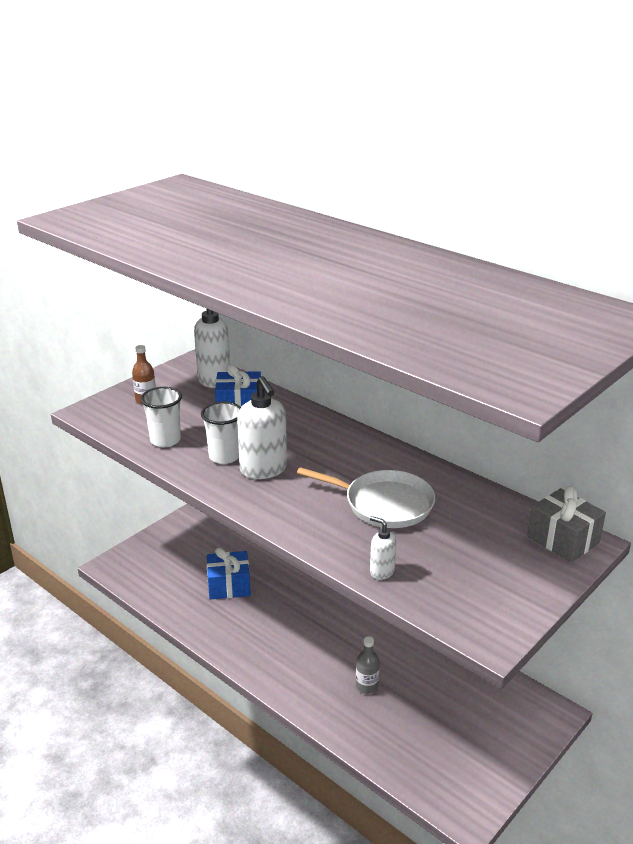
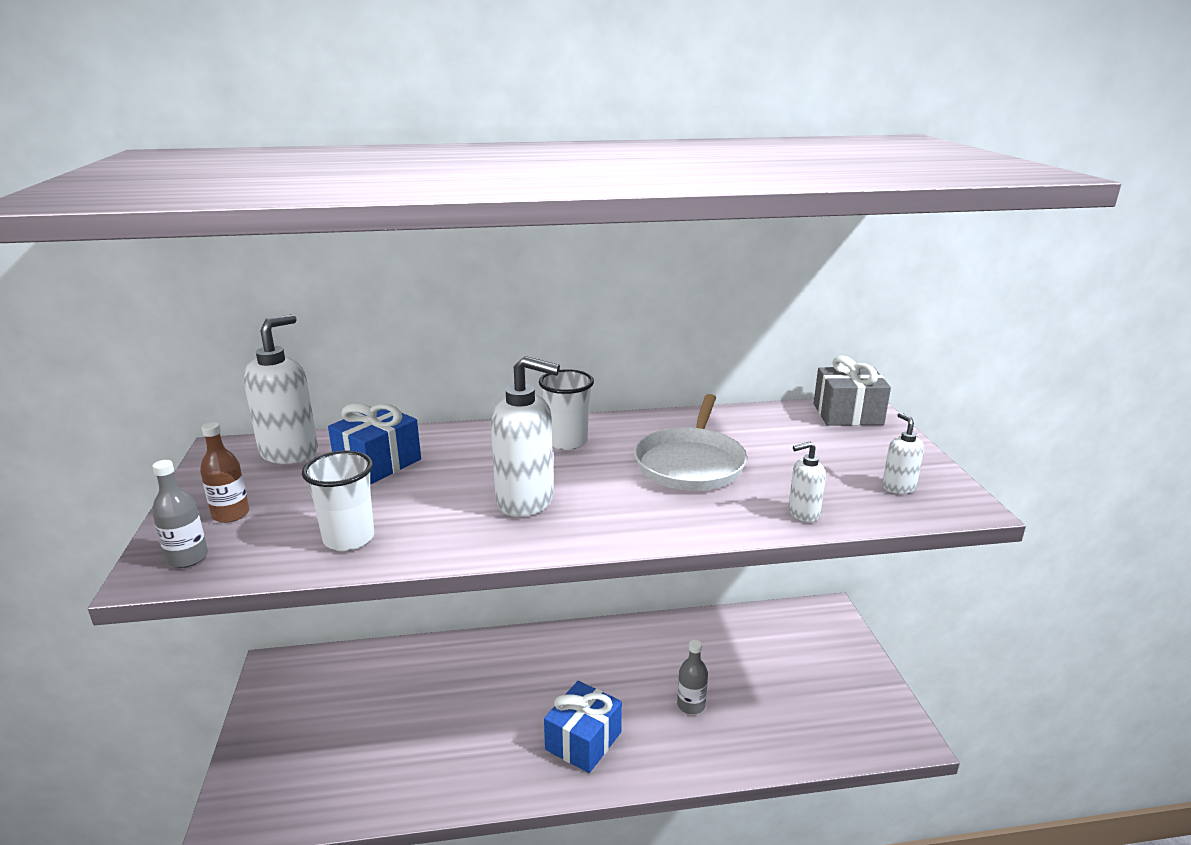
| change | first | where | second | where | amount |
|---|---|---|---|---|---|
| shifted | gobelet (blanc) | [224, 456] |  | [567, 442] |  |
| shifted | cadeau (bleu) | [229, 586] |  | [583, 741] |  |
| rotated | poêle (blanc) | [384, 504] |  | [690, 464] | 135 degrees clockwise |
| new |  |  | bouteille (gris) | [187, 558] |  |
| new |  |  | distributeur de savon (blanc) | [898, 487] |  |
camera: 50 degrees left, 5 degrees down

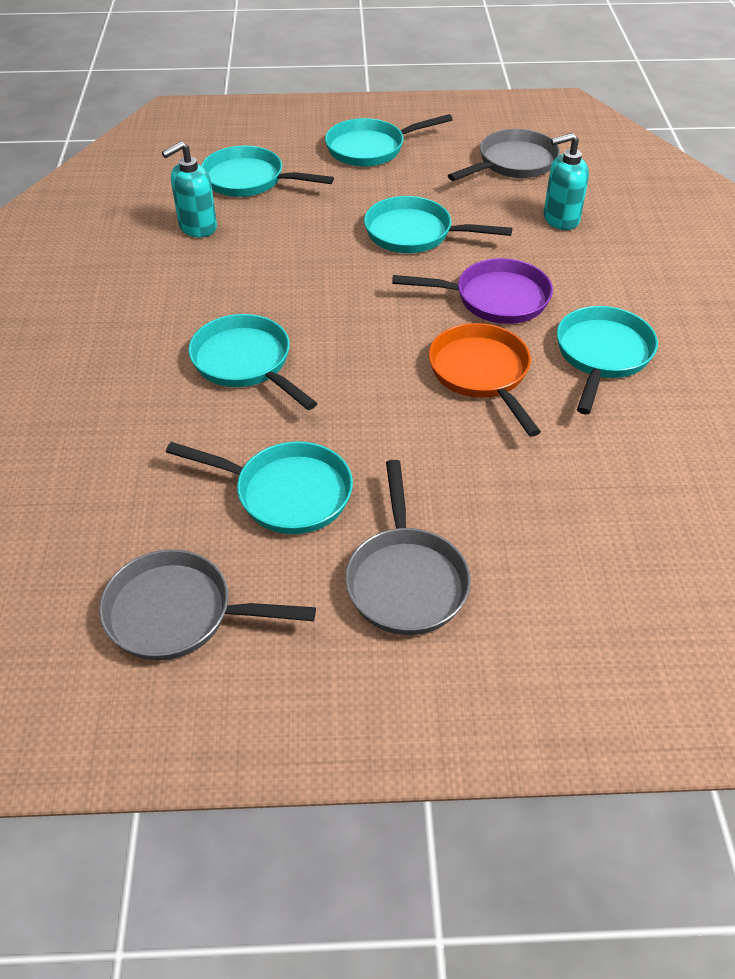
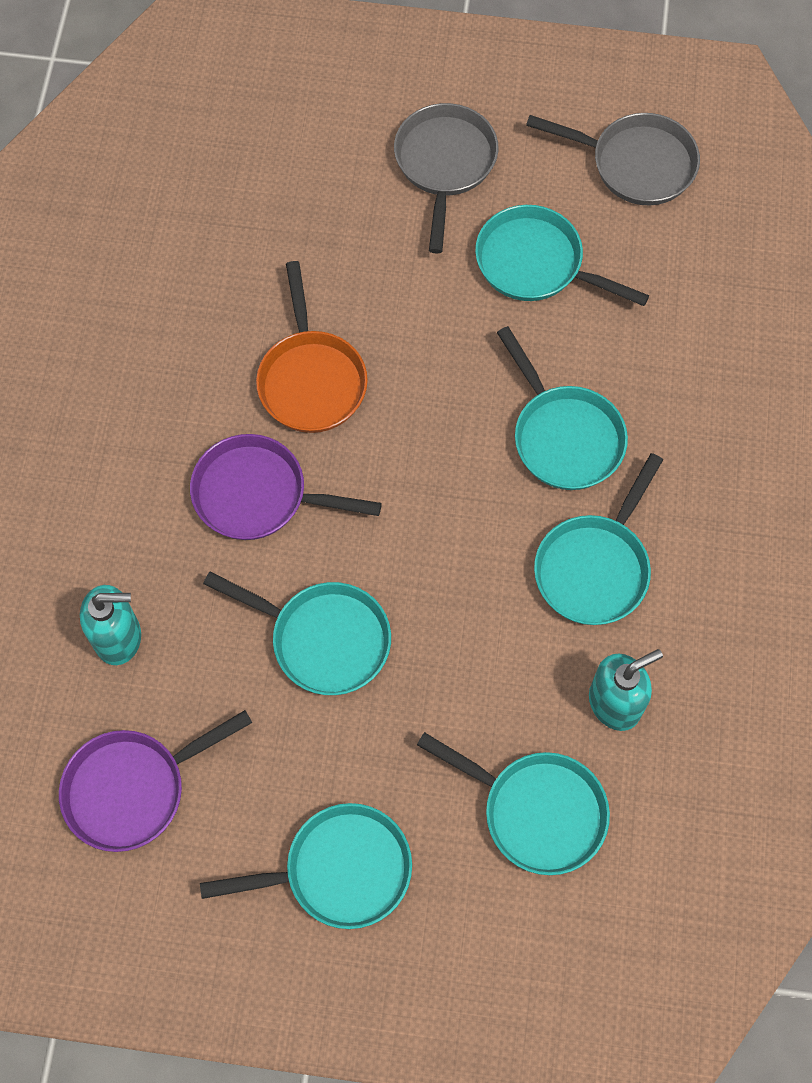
| change | first | where | second | where | amount |
|---|---|---|---|---|---|
| repainted | poêle (gris) | [513, 163] | poêle (violet) | [133, 789] |  |
| shifted | poêle (turquoise) | [602, 355] |  | [595, 567] |  |
camera: 170 degrees left, 20 degrees up

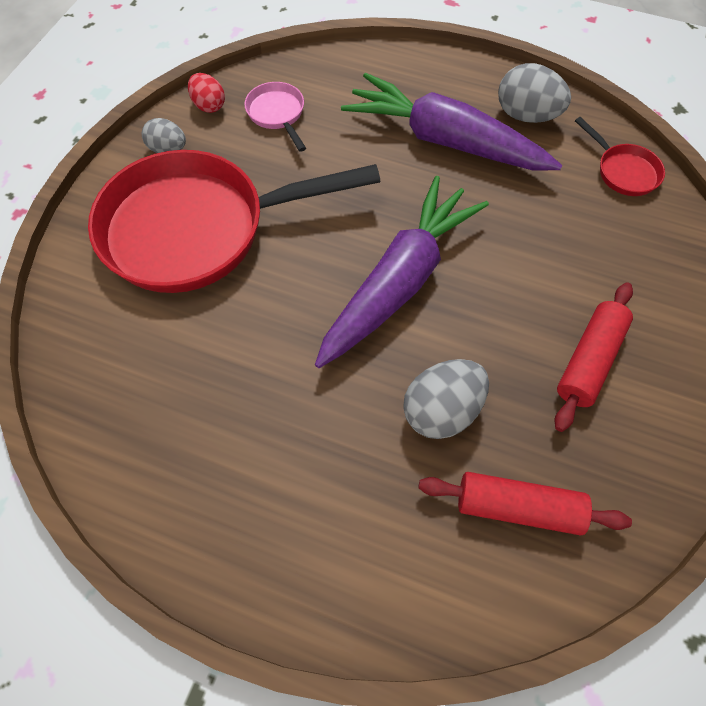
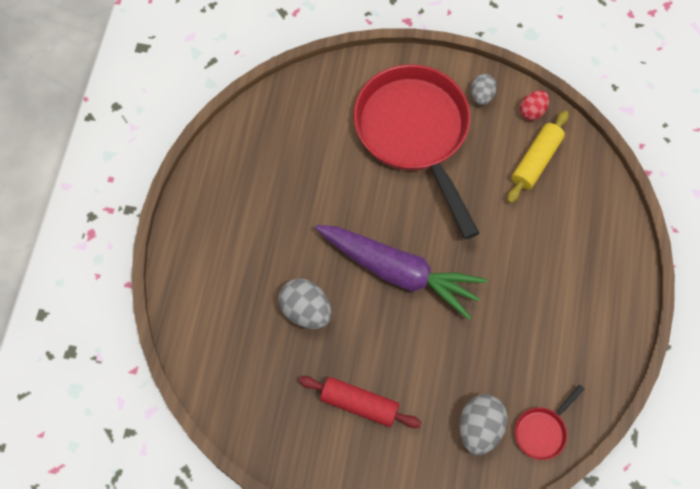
| change | first | where | second | where | amount |
|---|---|---|---|---|---|
| swapped | poêle (rose) | [277, 114] | rouleau à pâtisserie (jaune) | [536, 161] |  |
| gone | carotte (violet) | [446, 141] |  |  |  |
| gone | rouleau à pâtisserie (rouge) | [518, 507] |  |  |  |
| shifted | œuf (gris) | [526, 115] |  | [480, 428] |  |
camera: 80 degrees right, 5 degrees up

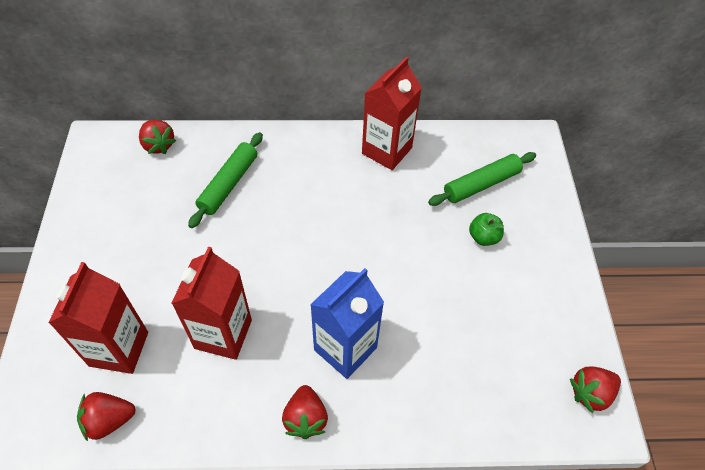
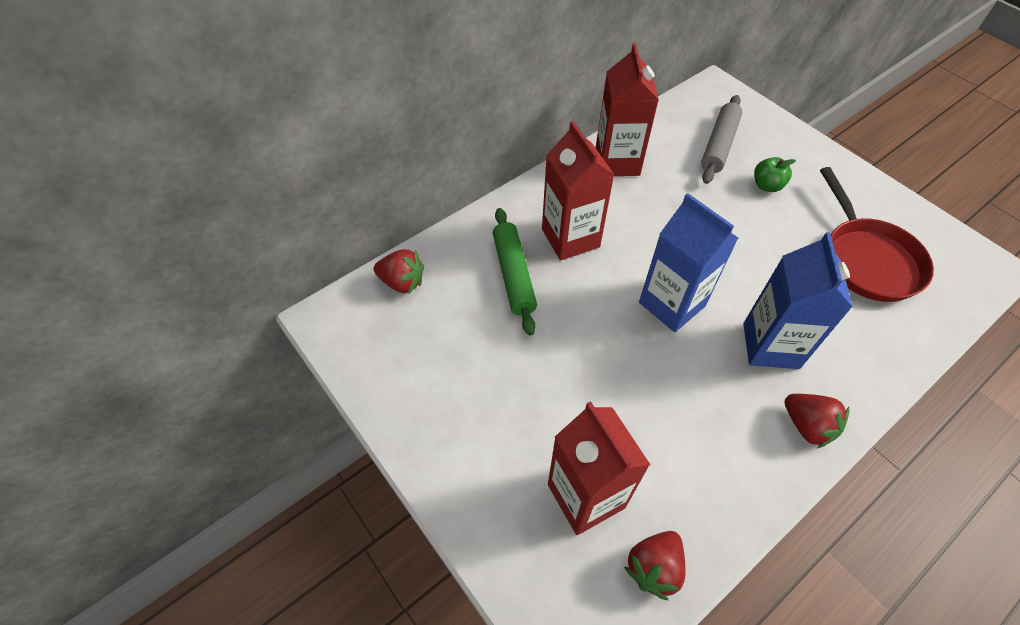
| change | first | where | second | where | amount |
|---|---|---|---|---|---|
| shifted | brique de lait (rouge) | [223, 334] |  | [570, 238] |  |
| repainted | rouleau à pâtisserie (vert) | [481, 184] | rouleau à pâtisserie (gris) | [718, 145] |  |
| gone | fraise (rouge) | [590, 393] |  |  |  |
| new |  |  | brique de lait (bleu) | [672, 304] |  |
| new |  |  | poêle (rouge) | [867, 259] |  |
camera: 35 degrees left, 0 degrees up

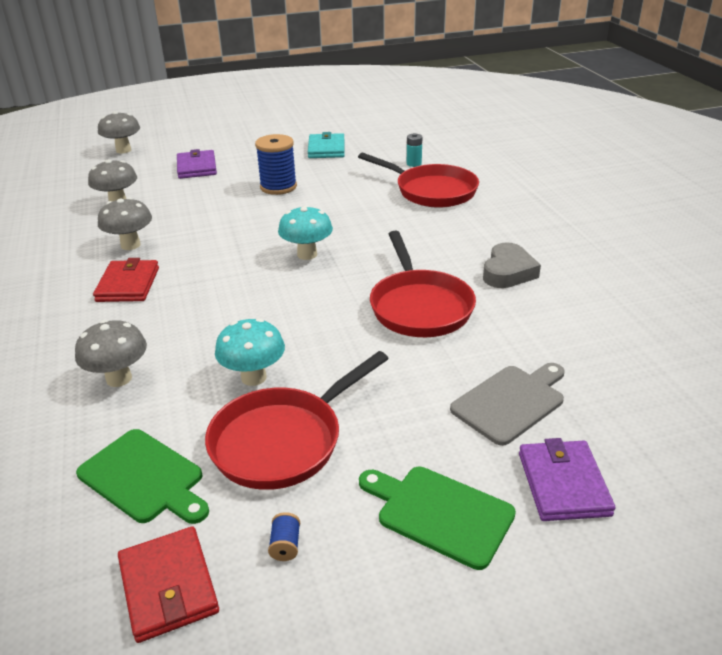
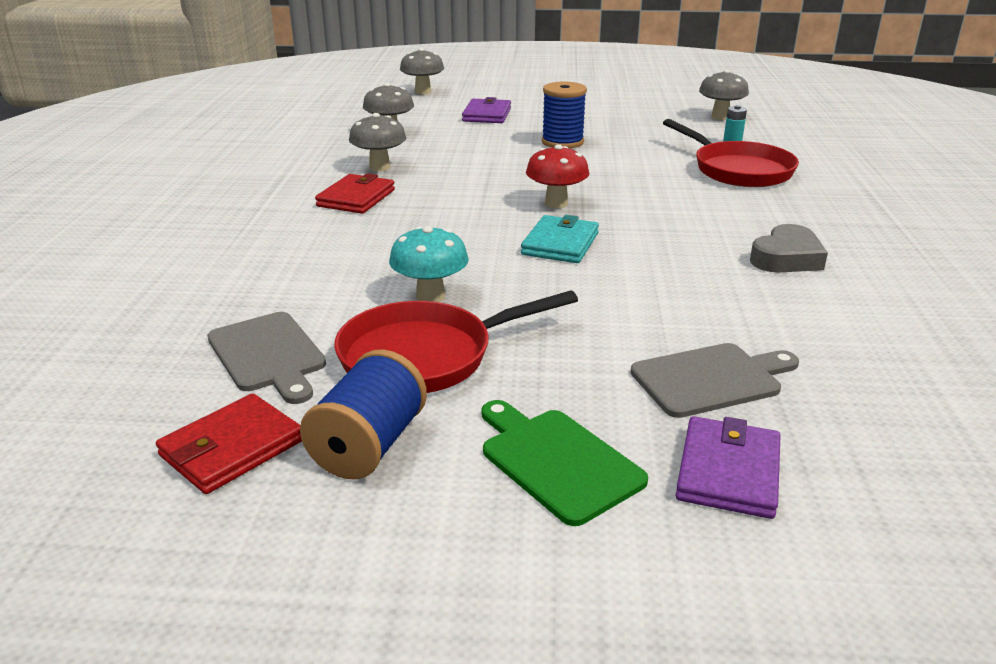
| change | first | where | second | where | amount |
|---|---|---|---|---|---|
| shifted | champignon (gris) | [119, 378] |  | [720, 117] |  |
| repainted | planche à découper (vert) | [144, 478] | planche à découper (gris) | [268, 355] |  |
| rotated | portefeuille (rouge) | [168, 586] |  | [232, 448] | 45 degrees clockwise |
| scaled | bobine (bleu) | [285, 545] |  | [369, 445] | x2.48 |
| repainted | champignon (turquoise) | [307, 254] | champignon (rouge) | [556, 203] |  |
| shifted | portefeuille (turquoise) | [326, 149] |  | [560, 244] |  |
| gone | poêle (rouge) | [419, 306] |  |  |  |
camera: 20 degrees right, 5 degrees down

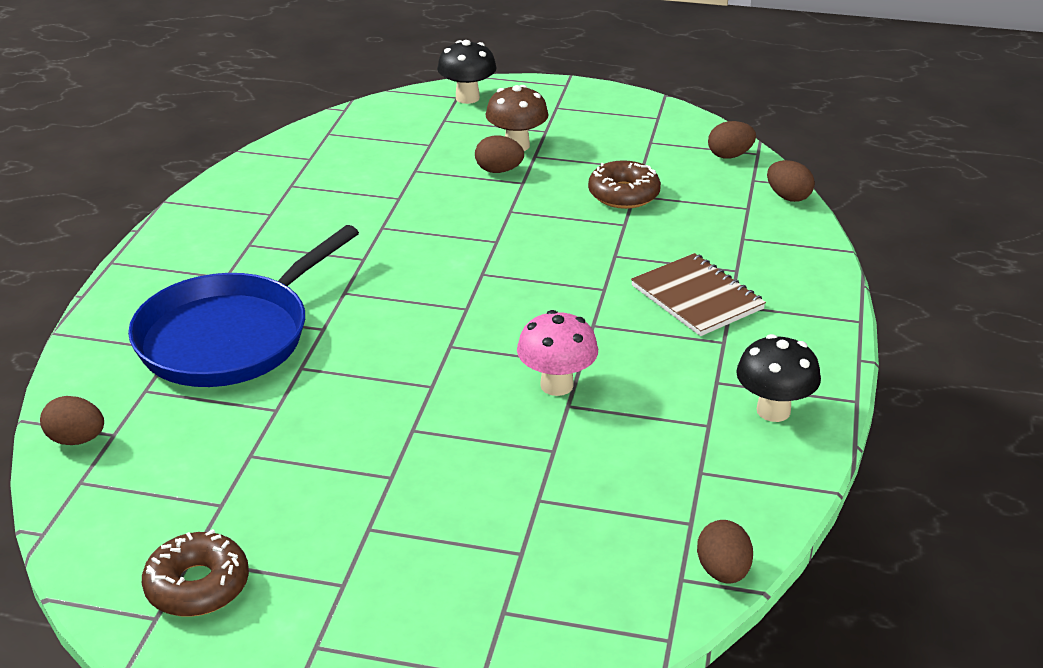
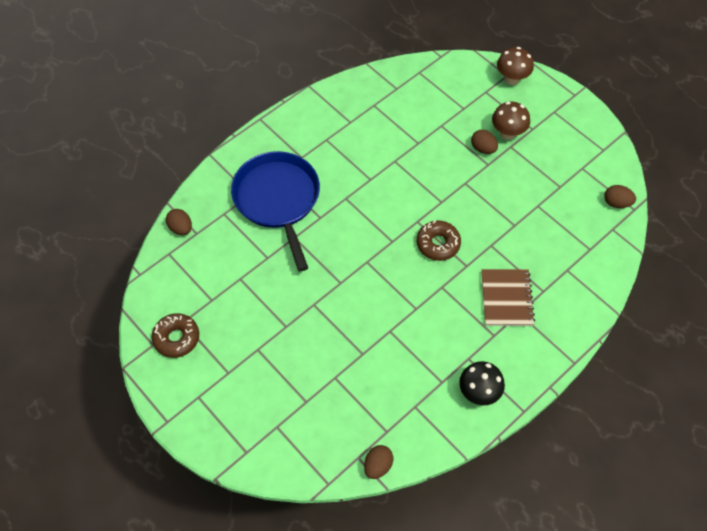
| change | first | where | second | where | amount |
|---|---|---|---|---|---|
| rotated | poêle (bleu) | [230, 336] |  | [278, 199] | 90 degrees clockwise |
| repainted | champignon (noir) | [467, 98] | champignon (marron) | [512, 79] |  |
| gone | champignon (rose) | [556, 385] |  |  |  |
| shifted | beignet (marron) | [623, 194] |  | [438, 244] |  |
| gone | œuf (marron) | [788, 197] |  |  |  |
camera: 35 degrees right, 25 degrees up

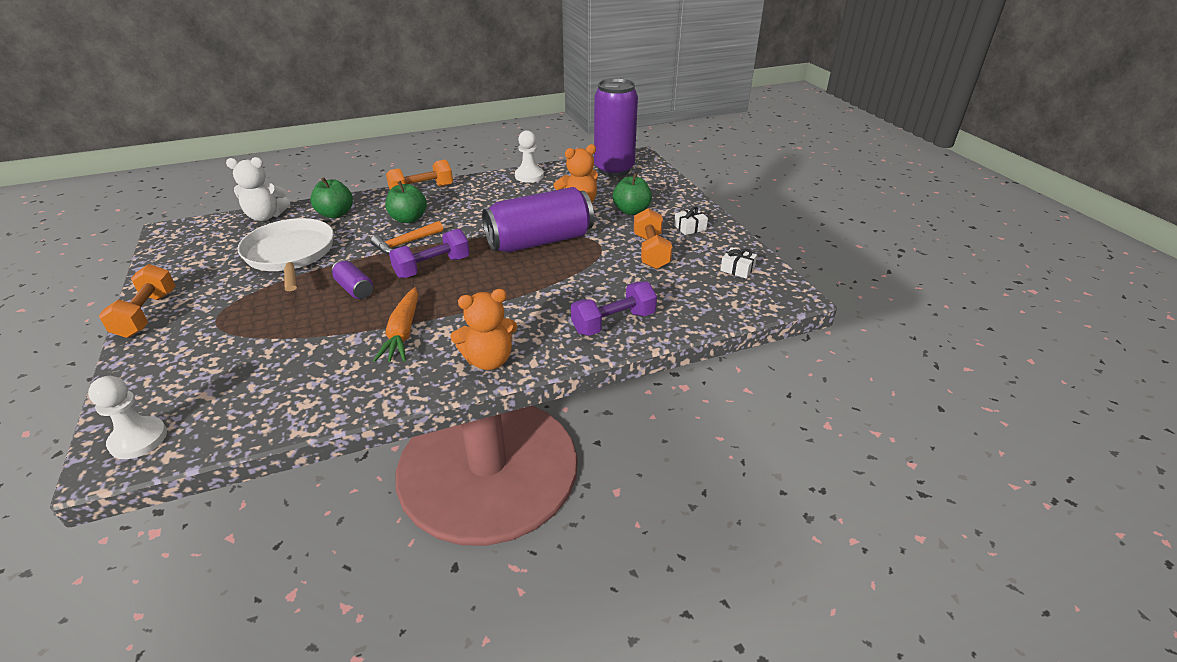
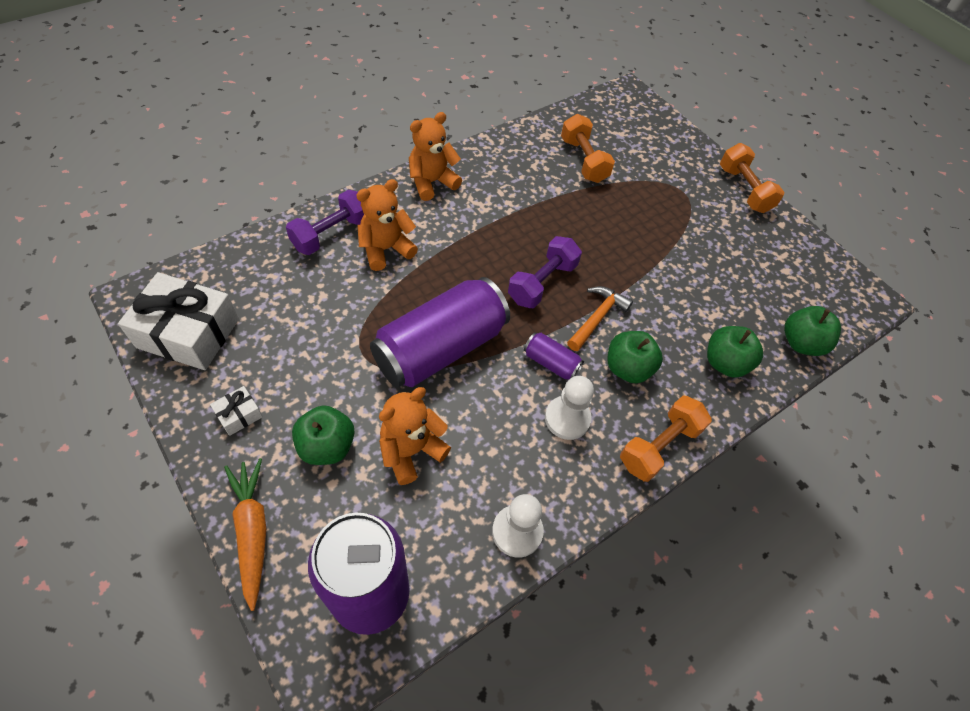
| change | first | where | second | where | amount |
|---|---|---|---|---|---|
| shifted | pion (blanc) | [138, 439] |  | [567, 418] |  |
| swapped | ours en peluche (blanc) | [266, 216] | pomme (vert) | [801, 343] |  |
| gone | poêle (blanc) | [290, 254] |  |  |  |
| shifted | canette (violet) | [354, 289] |  | [551, 363] |  |
| shifted | carotte (orange) | [403, 333] |  | [252, 531] |  |
| shifted | haltère (orange) | [651, 251] |  | [583, 160] |  |
| scaled | cadeau (blanc) | [737, 269] |  | [188, 333] | x2.29 |
| new |  |  | ours en peluche (orange) | [386, 249] |  |
camera: 160 degrees right, 20 degrees up

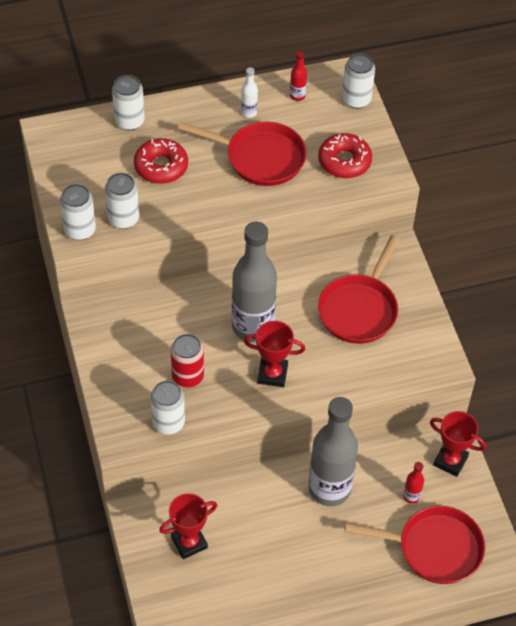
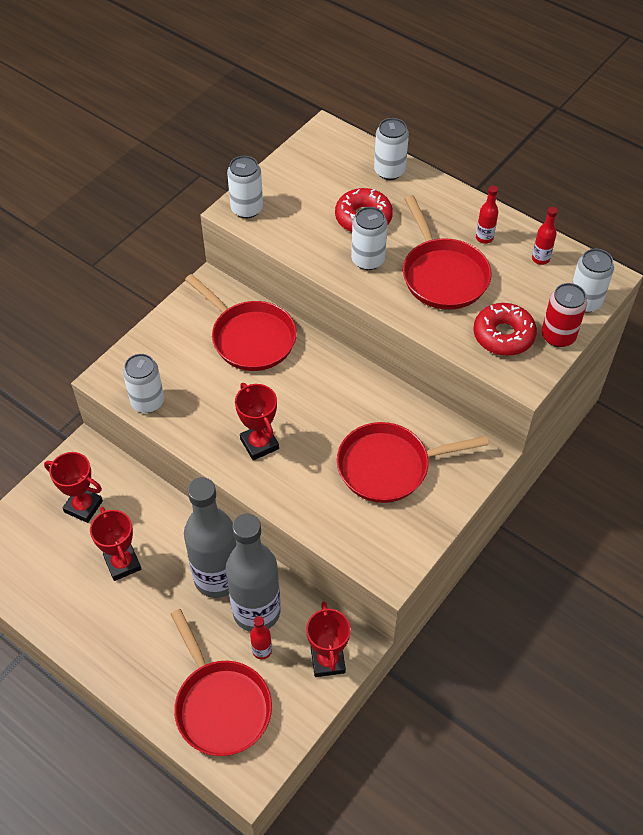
| change | first | where | second | where | amount |
|---|---|---|---|---|---|
| shifted | canette (blanc) | [123, 219] |  | [368, 260] |  |
| shifted | canette (rouge) | [187, 376] |  | [558, 336] |  |
| shifted | bouteille (gris) | [252, 326] |  | [256, 611] |  |
| repainted | bouteille (blanc) | [249, 112] | bouteille (rouge) | [484, 238] |  |
| new |  |  | trophée (rouge) | [122, 563] |  |
| new |  |  | poêle (rouge) | [250, 337] |  |
camera: 55 degrees right, 0 degrees up

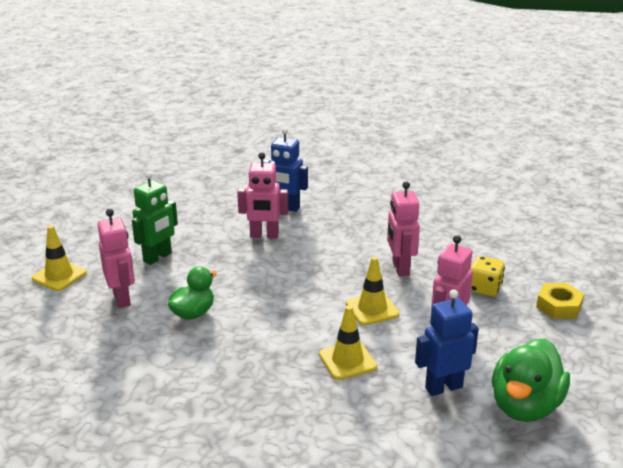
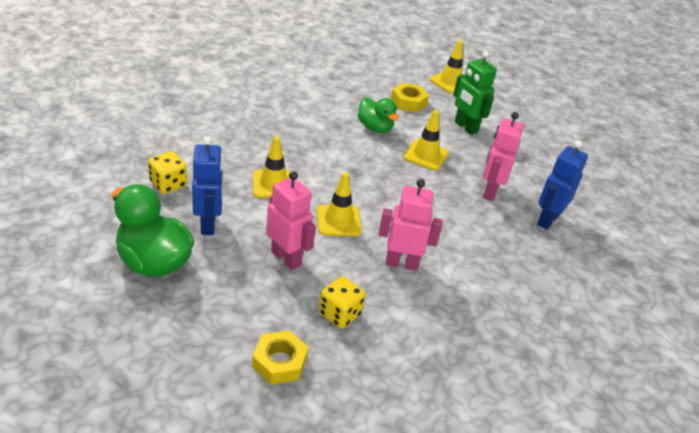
| change | first | where | second | where | amount |
|---|---|---|---|---|---|
| swapped | robot (rose) | [122, 298] | écrou (jaune) | [408, 102] |  |
| new |  |  | dé (jaune) | [168, 184] |  |
| new |  |  | cône de chantier (jaune) | [425, 155] |  |
camera: 100 degrees right, 10 degrees up

